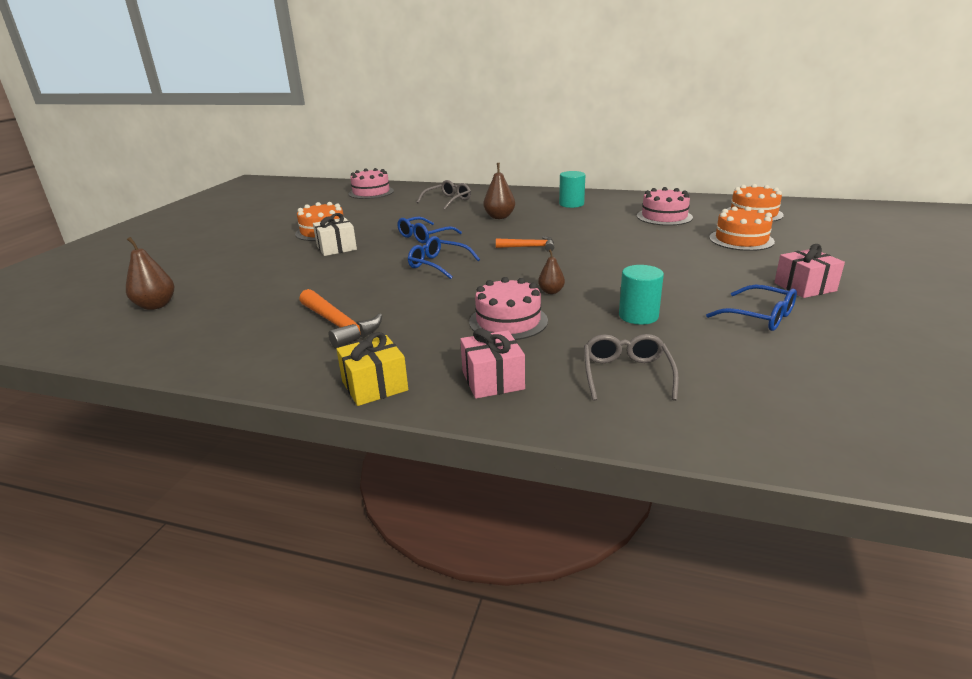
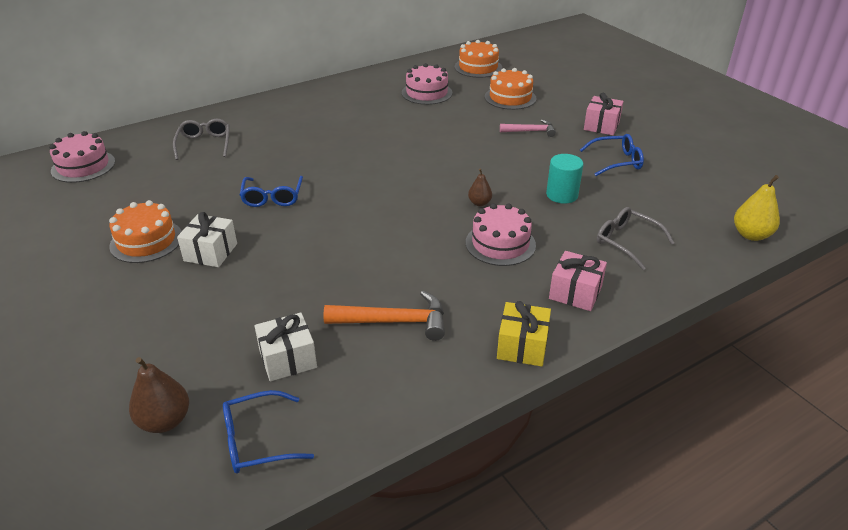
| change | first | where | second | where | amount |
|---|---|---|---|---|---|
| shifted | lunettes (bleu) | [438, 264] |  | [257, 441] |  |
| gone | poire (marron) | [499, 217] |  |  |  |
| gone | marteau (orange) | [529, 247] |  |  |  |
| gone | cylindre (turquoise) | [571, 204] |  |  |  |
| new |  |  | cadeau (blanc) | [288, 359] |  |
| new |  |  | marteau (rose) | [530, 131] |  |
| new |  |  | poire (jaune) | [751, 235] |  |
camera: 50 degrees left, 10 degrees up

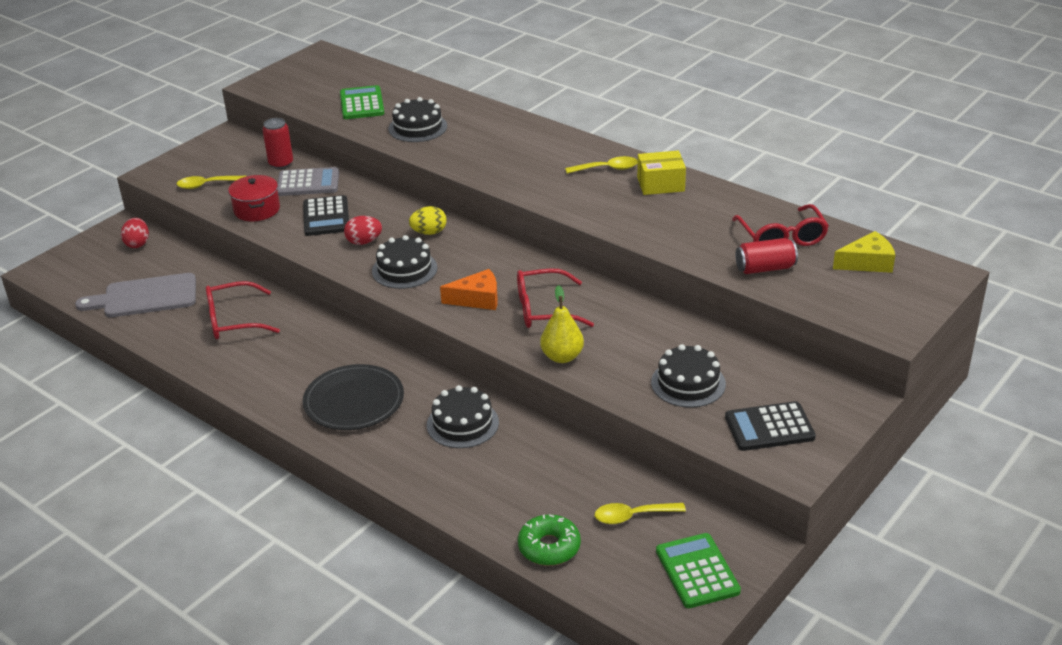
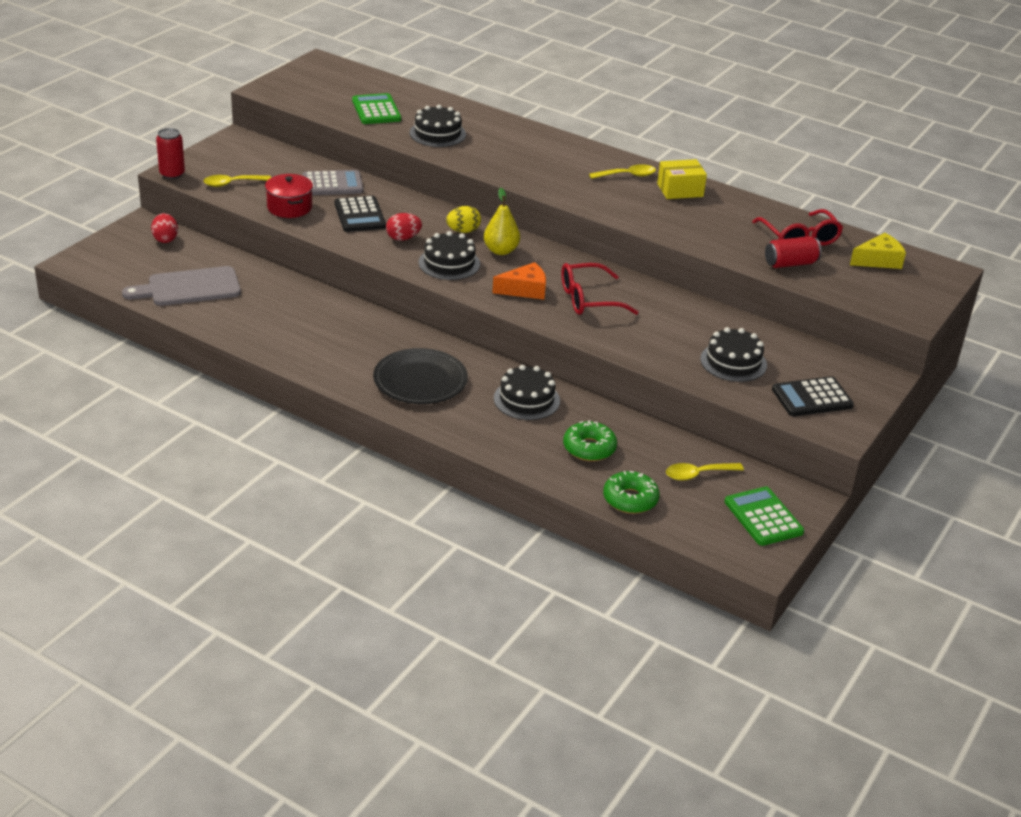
| change | first | where | second | where | amount |
|---|---|---|---|---|---|
| gone | lunettes (rouge) | [234, 320] |  |  |  |
| shifted | canette (rouge) | [281, 163] |  | [172, 174] |  |
| shifted | poire (jaune) | [562, 357] |  | [501, 251] |  |
| new |  |  | beignet (vert) | [589, 448] |  |
camera: 10 degrees left, 0 degrees up

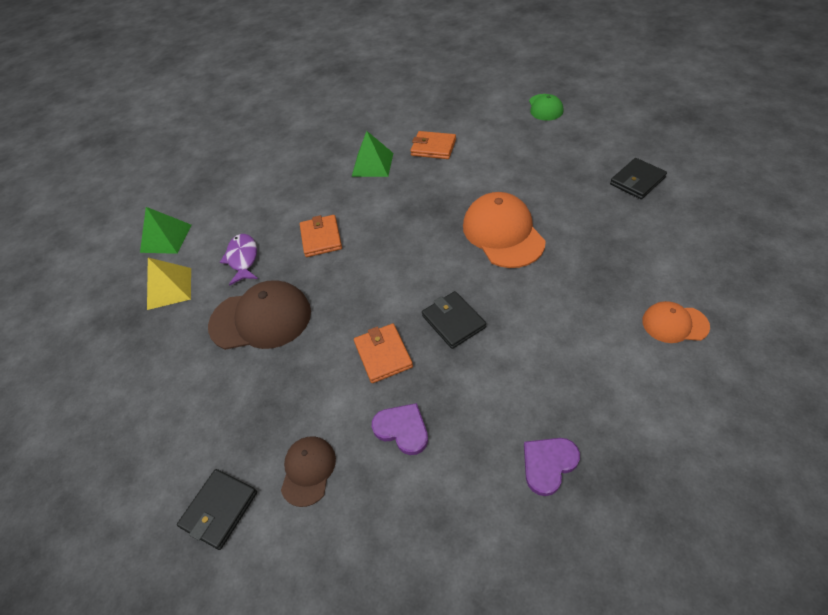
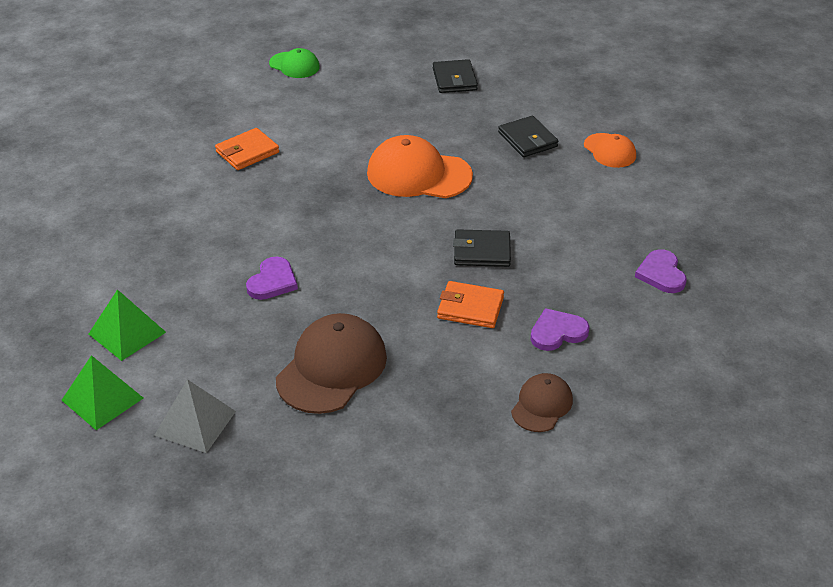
| change | first | where | second | where | amount |
|---|---|---|---|---|---|
| repainted | pyramide (jaune) | [169, 288] | pyramide (gris) | [195, 423] |  |
| shifted | portefeuille (noir) | [219, 509] |  | [528, 139] |  |
| gone | poisson (violet) | [243, 259] |  |  |  |
| rotated | casquette (marron) | [308, 470] |  | [542, 405] | 75 degrees clockwise |
| swapped | portefeuille (orange) | [321, 238] | cœur (violet) | [272, 281] |  |
| shifted | pyramide (vert) | [372, 164] |  | [127, 333] |  |
| rotated | casquette (orange) | [674, 324] |  | [609, 151] | 75 degrees counterclockwise |
camera: 60 degrees left, 10 degrees down

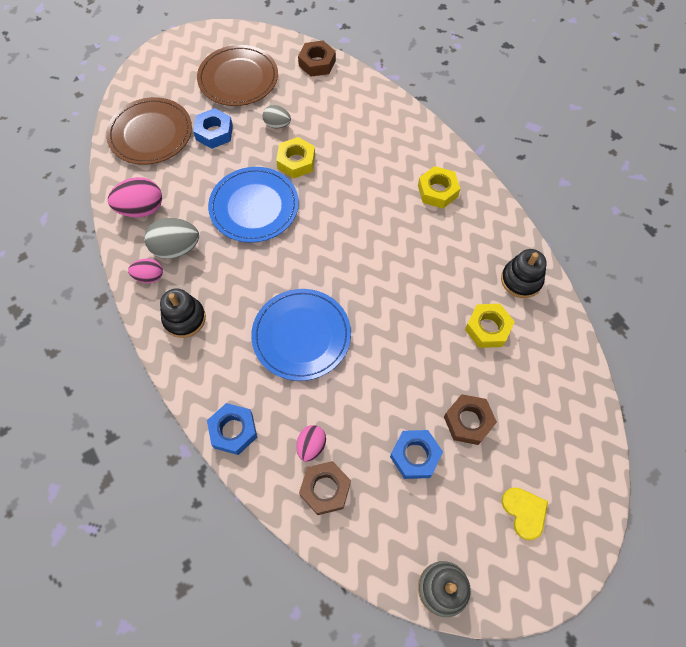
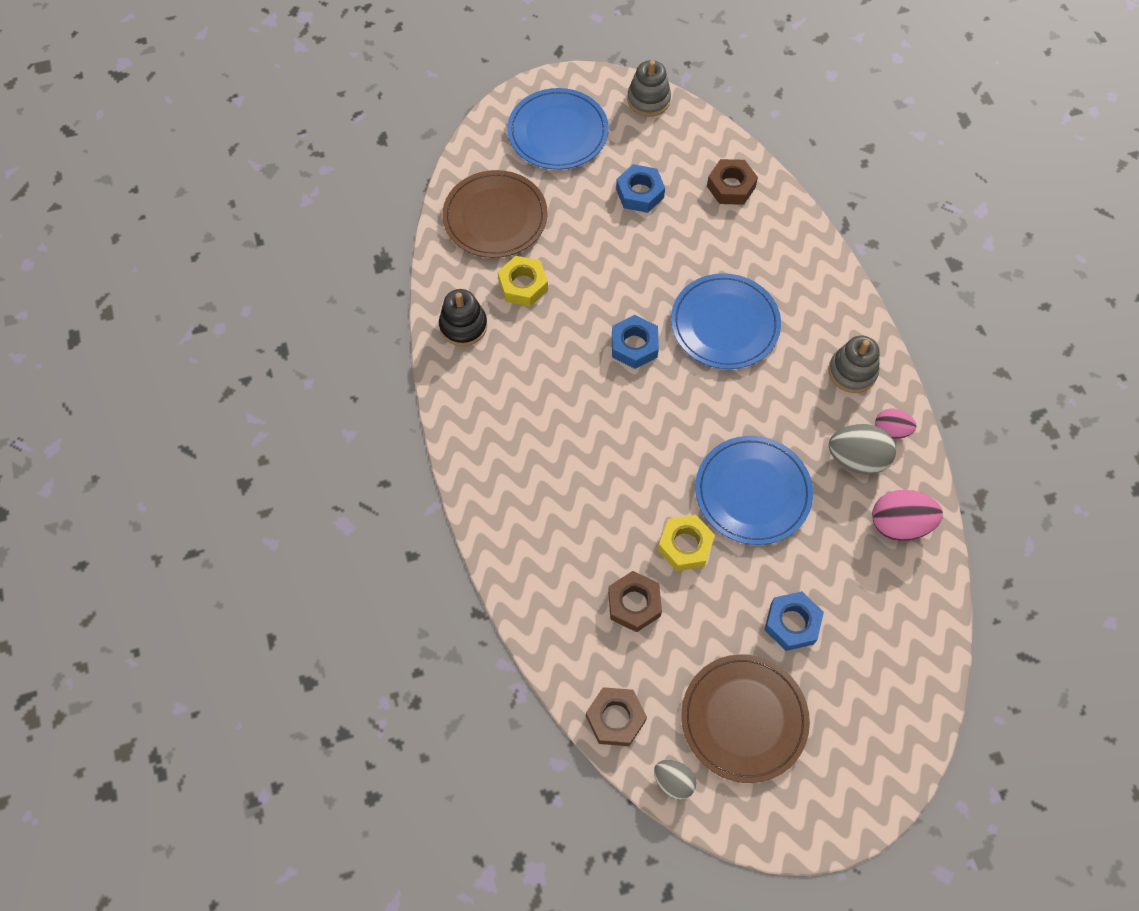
| change | first | where | second | where | amount |
|---|---|---|---|---|---|
| shifted | assiette (marron) | [150, 134] |  | [495, 217] |  |
| repainted | jouet à empiler (noir) | [184, 318] | jouet à empiler (gris) | [852, 372] |  |
| shifted | écrou (bleu) | [233, 431] |  | [634, 346] |  |
| shifted | œuf (gris) | [277, 125] |  | [673, 781] |  |
| gone | œuf (rose) | [311, 446] |  |  |  |
| gone | écrou (jaune) | [437, 191] |  |  |  |
| shifted | écrou (marron) | [468, 421] |  | [634, 604] |  |
| swapped | cœur (jaune) | [524, 512] | assiette (bleu) | [558, 132] |  |
camera: 165 degrees left, 0 degrees up

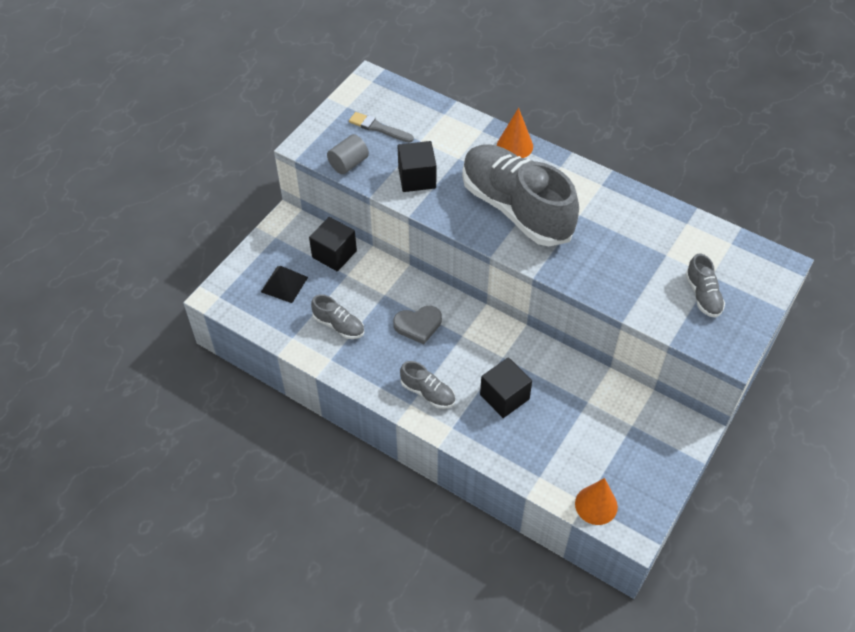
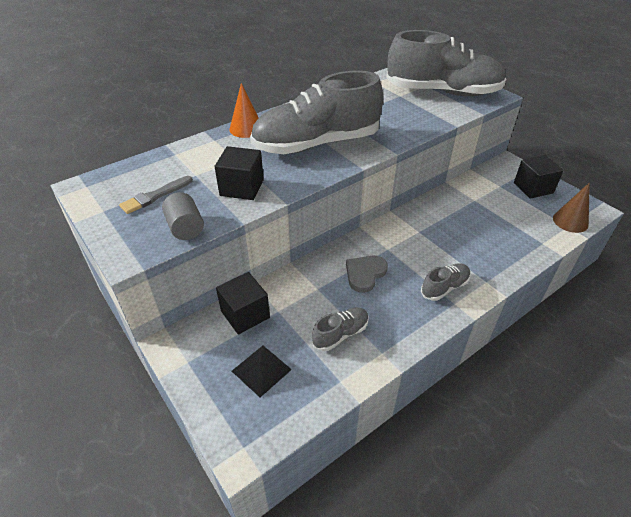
| change | first | where | second | where | amount |
|---|---|---|---|---|---|
| rotated | cœur (gris) | [418, 325] |  | [365, 274] | 150 degrees counterclockwise |
| shifted | cube (noir) | [504, 397] |  | [533, 188] |  |
| repainted | cône (orange) | [596, 505] | cône (marron) | [570, 221] |  |
| scaled | chaussure (gris) | [703, 295] |  | [442, 92] | x2.37 |
camera: 70 degrees left, 10 degrees down

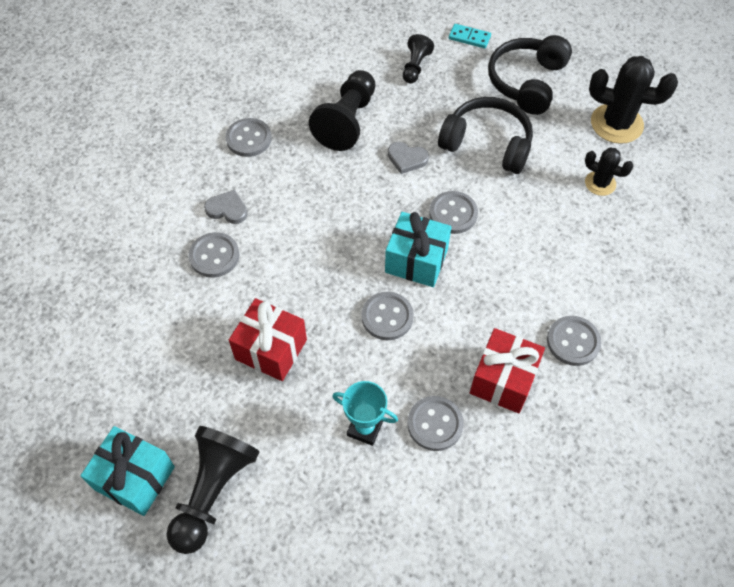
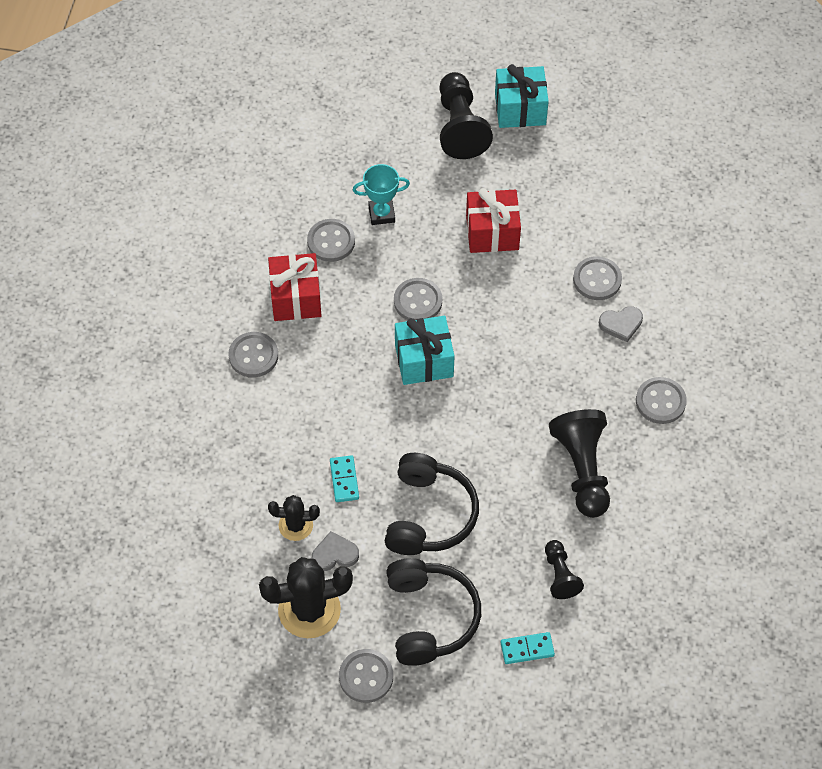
| change | first | where | second | where | amount |
|---|---|---|---|---|---|
| shifted | cœur (gris) | [407, 159] |  | [334, 554] |  |
| shifted | bouton (gris) | [453, 213] |  | [366, 677] |  |
| rotated | casque audio (noir) | [487, 144] |  | [429, 515] | 75 degrees counterclockwise |
| new |  |  | domino (turquoise) | [344, 480] |  |
camera: 150 degrees right, 0 degrees up

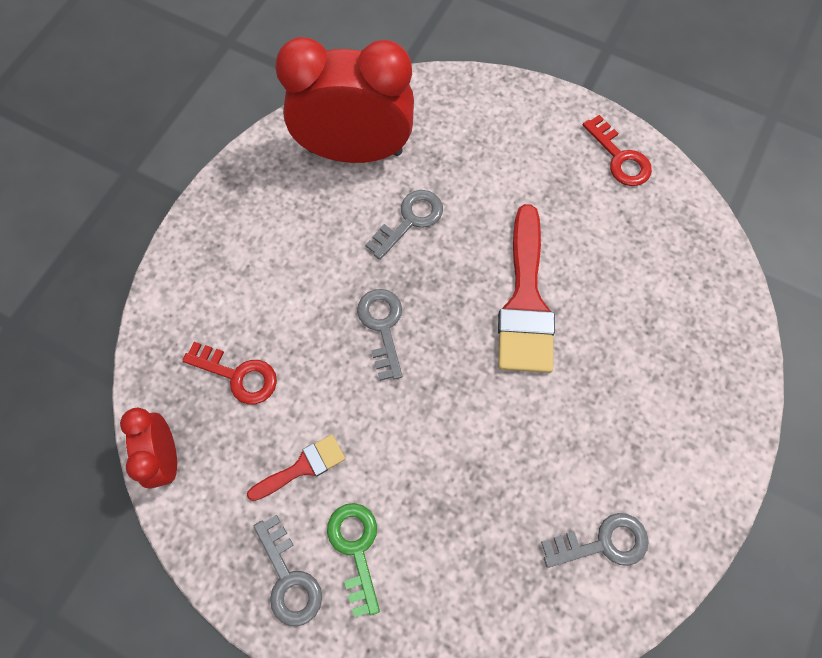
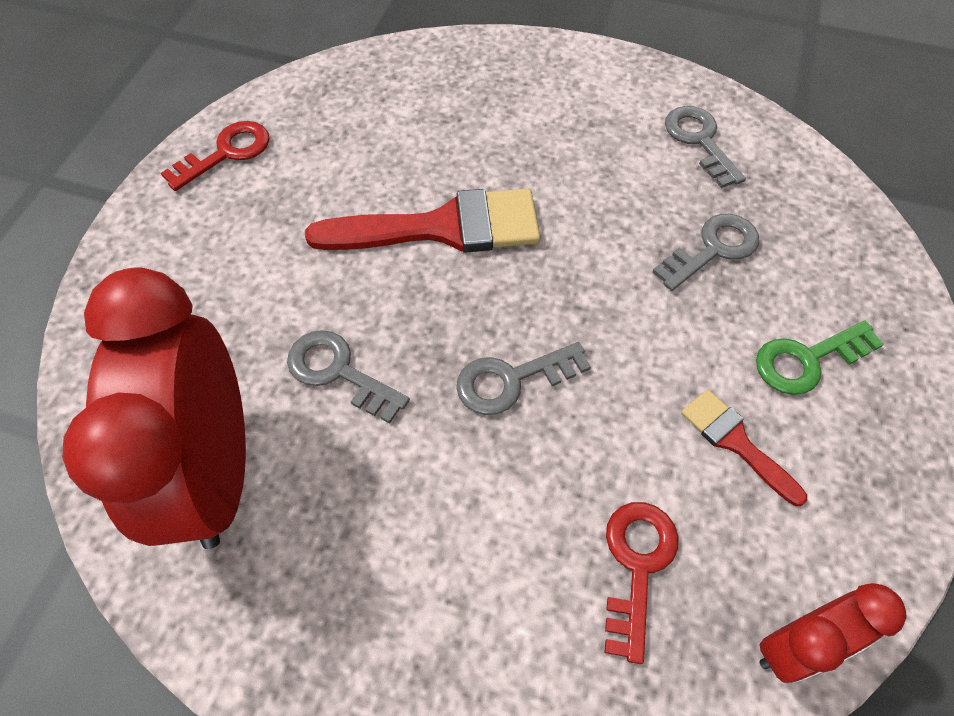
| change | first | where | second | where | amount |
|---|---|---|---|---|---|
| shifted | clé (gris) | [288, 578] |  | [712, 249] |  |
camera: 100 degrees left, 10 degrees down

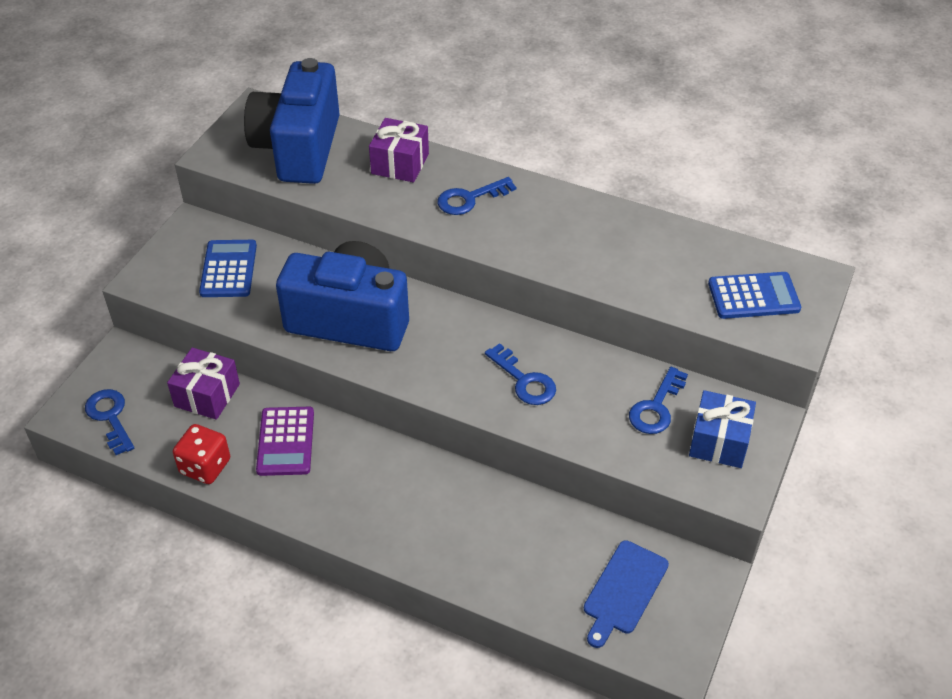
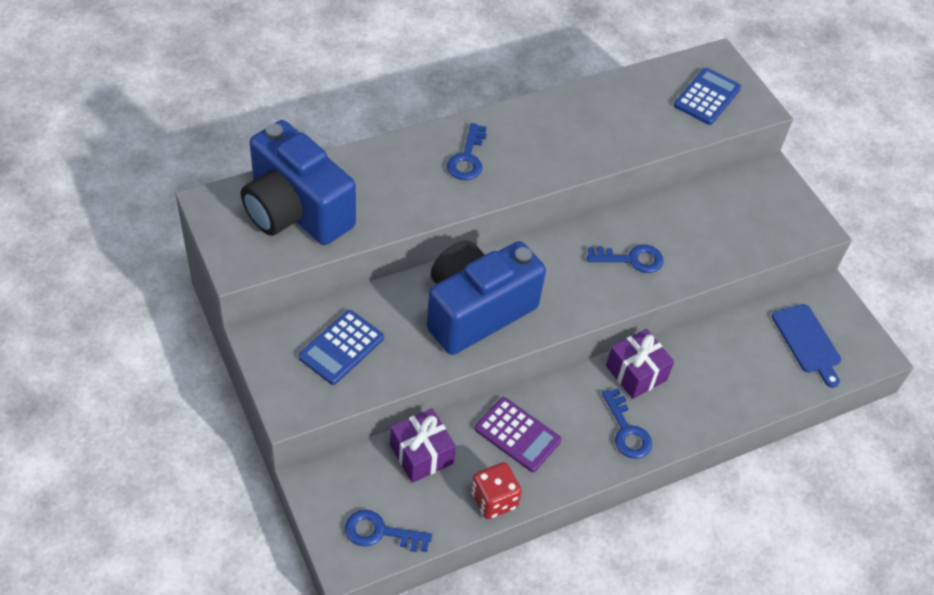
| change | first | where | second | where | amount |
|---|---|---|---|---|---|
| rotated | calculatrice (bleu) | [228, 269] |  | [341, 347] | 90 degrees counterclockwise |
| shifted | cadeau (violet) | [400, 164] |  | [636, 373] |  |
| shifted | clé (bleu) | [656, 407] |  | [627, 430] |  |
| gone | cadeau (bleu) | [719, 441] |  |  |  |
camera: 55 degrees left, 5 degrees up

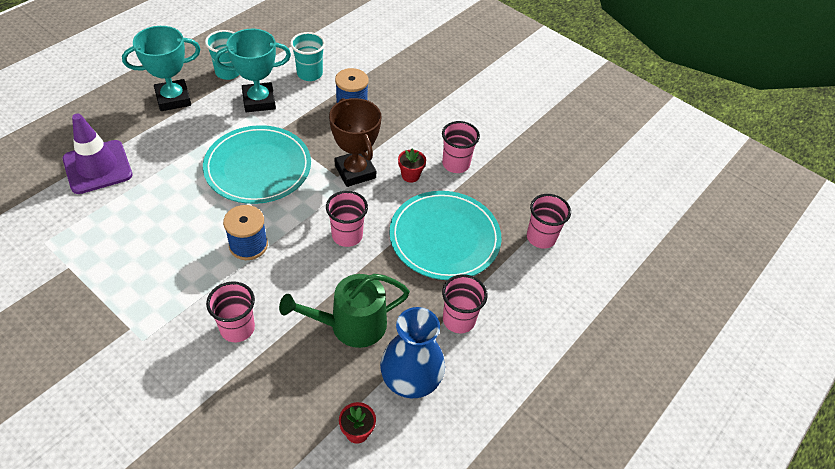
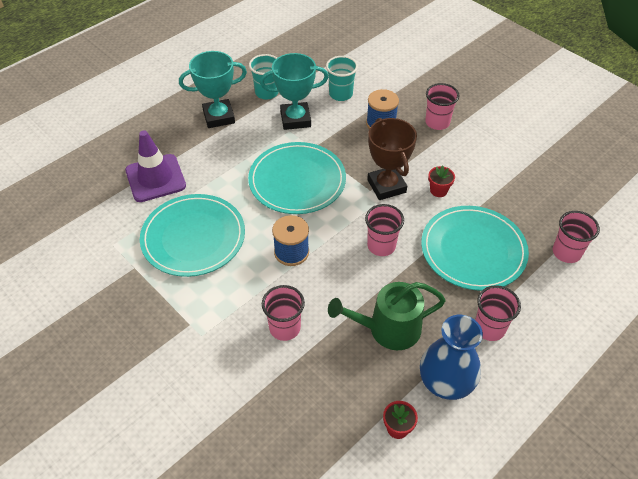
| change | first | where | second | where | amount |
|---|---|---|---|---|---|
| shifted | gobelet (rose) | [456, 164] |  | [437, 122] |  |
| new |  |  | assiette (turquoise) | [193, 237] |  |
camera: 10 degrees right, 0 degrees up

